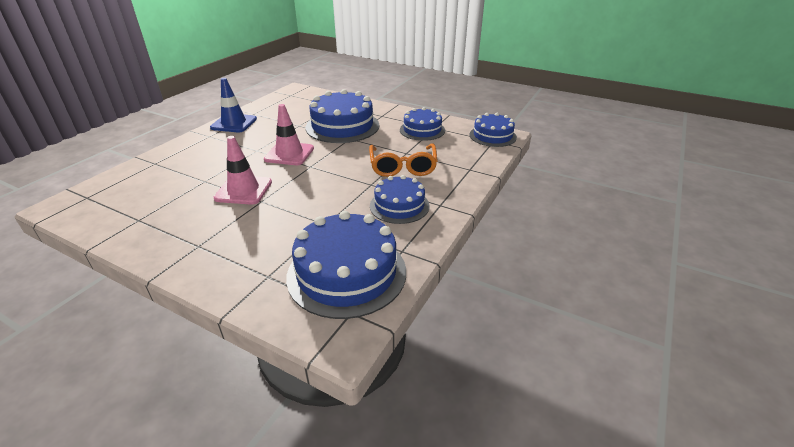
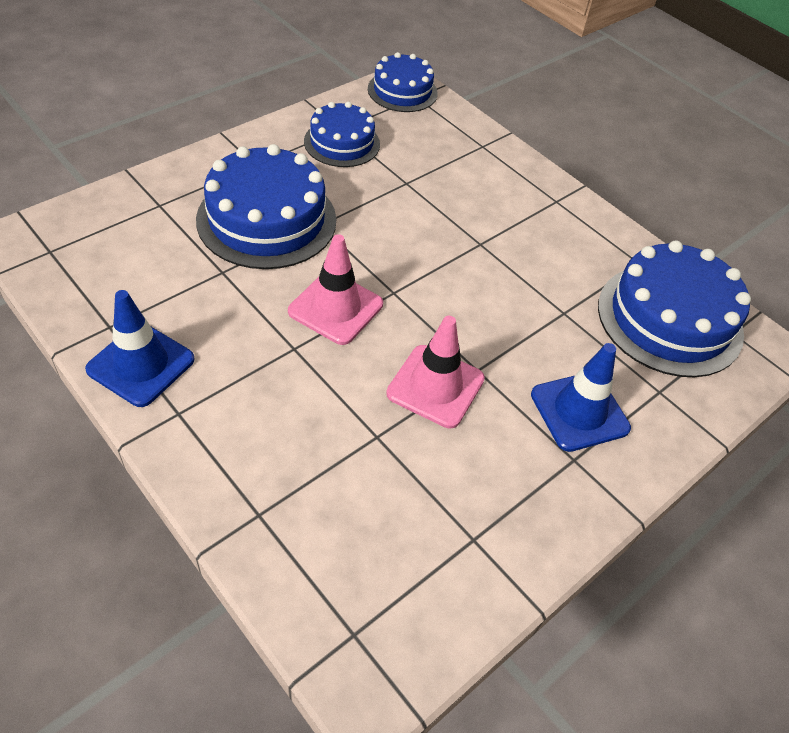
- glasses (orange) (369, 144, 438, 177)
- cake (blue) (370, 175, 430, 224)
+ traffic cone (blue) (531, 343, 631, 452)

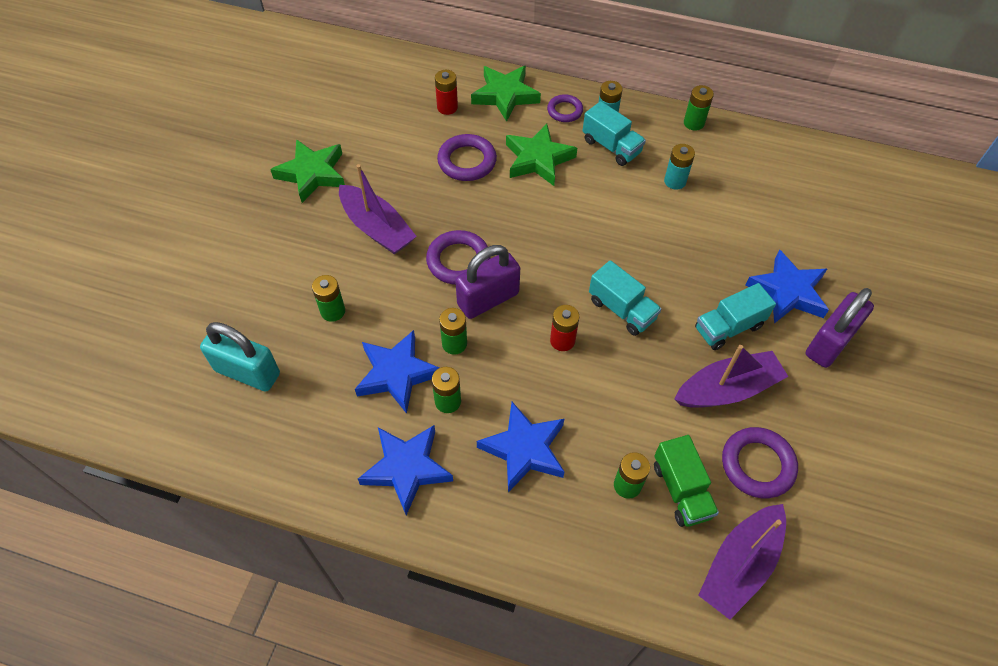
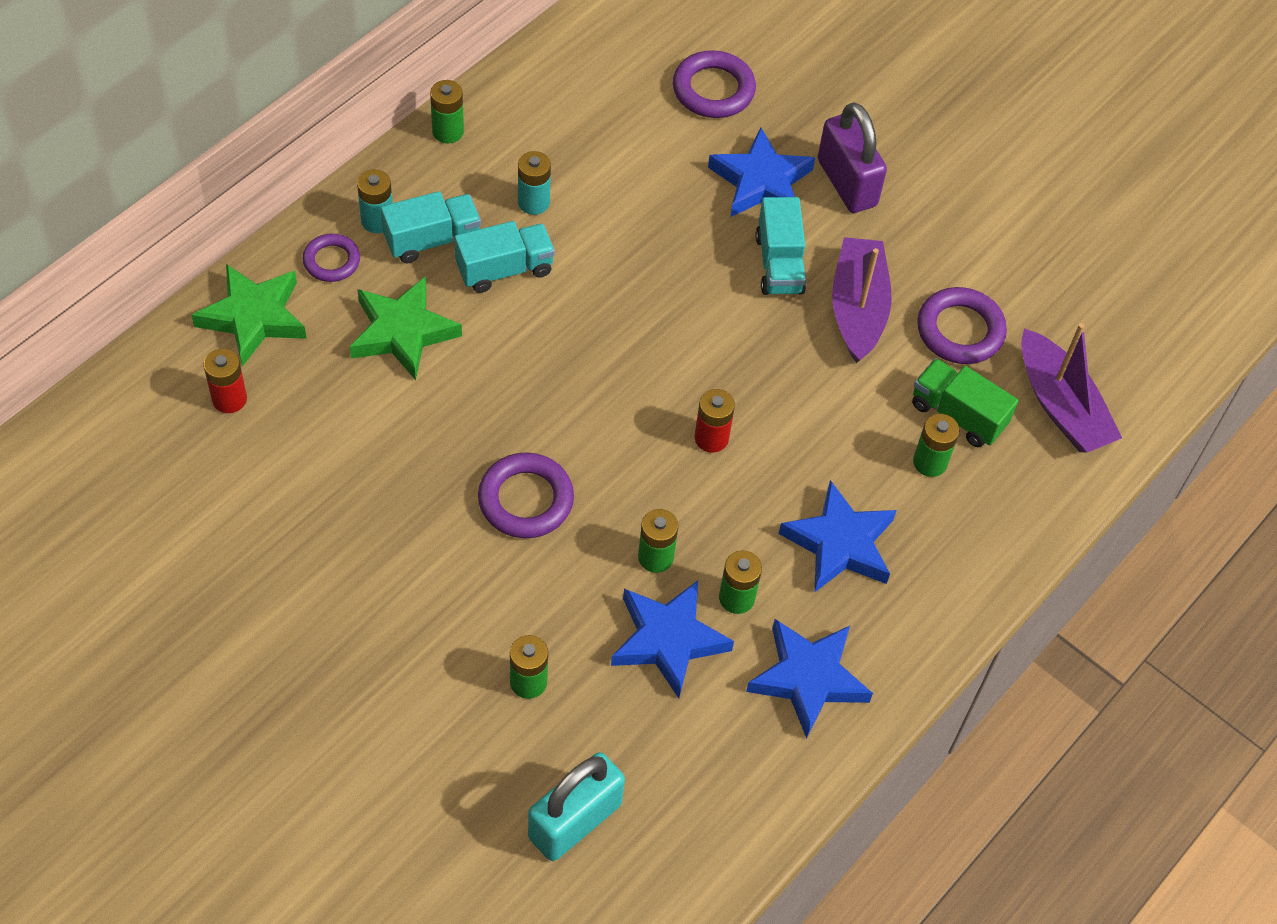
~ ring (purple) (437, 134, 497, 181) to (673, 50, 756, 118)
- star (green) (270, 139, 345, 203)
- boat (purple) (339, 164, 417, 254)
- padlock (purple) (455, 245, 520, 319)
~ truck (turquoise) (589, 260, 661, 336) to (455, 221, 555, 293)
~ truck (green) (654, 435, 719, 527) = (912, 358, 1019, 447) 150 degrees counterclockwise

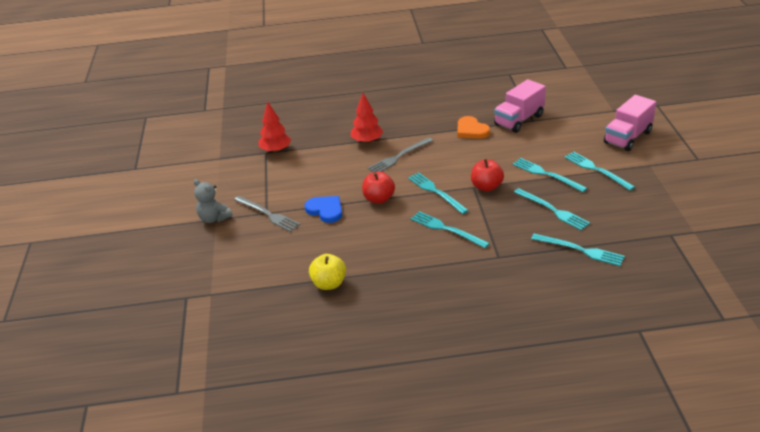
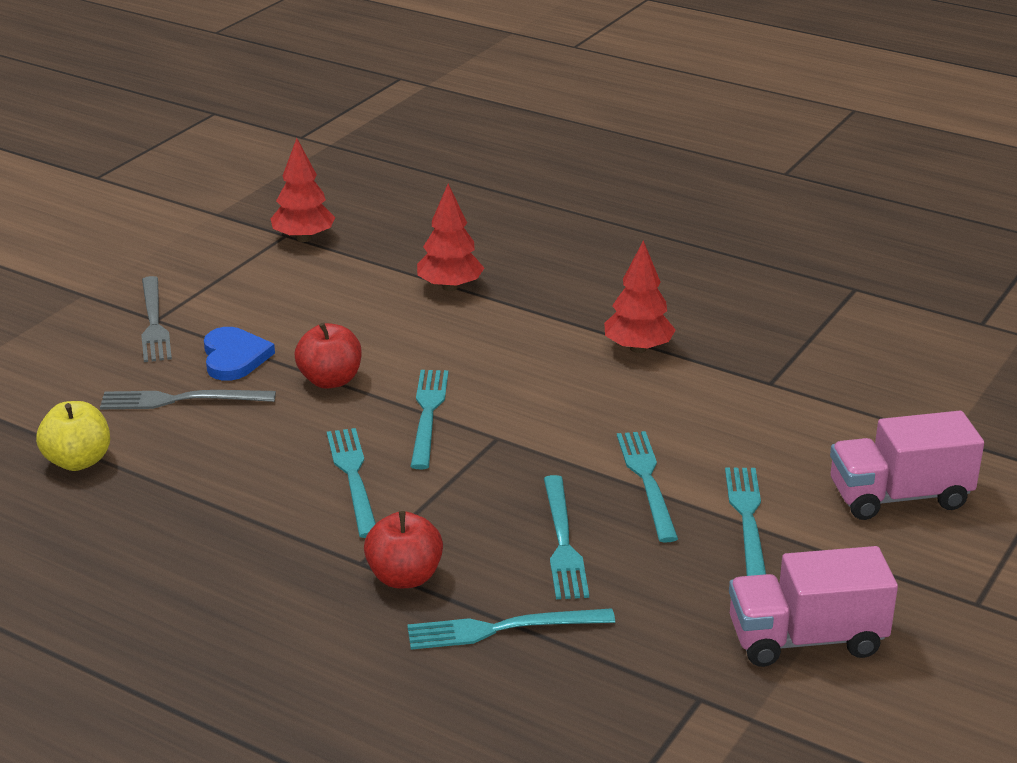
~ truck (pink) (494, 79, 546, 133) to (729, 546, 898, 667)
~ heart (orange) (457, 116, 490, 139) to tree (red) (604, 240, 676, 353)
~ fork (grey) (368, 137, 433, 172) to (100, 390, 276, 409)
~ apple (red) (471, 159, 504, 192) to (364, 511, 443, 588)
- teddy bear (grey) (194, 179, 233, 223)
~ fork (turquoise) (531, 233, 625, 266) = (407, 608, 615, 650) 105 degrees clockwise

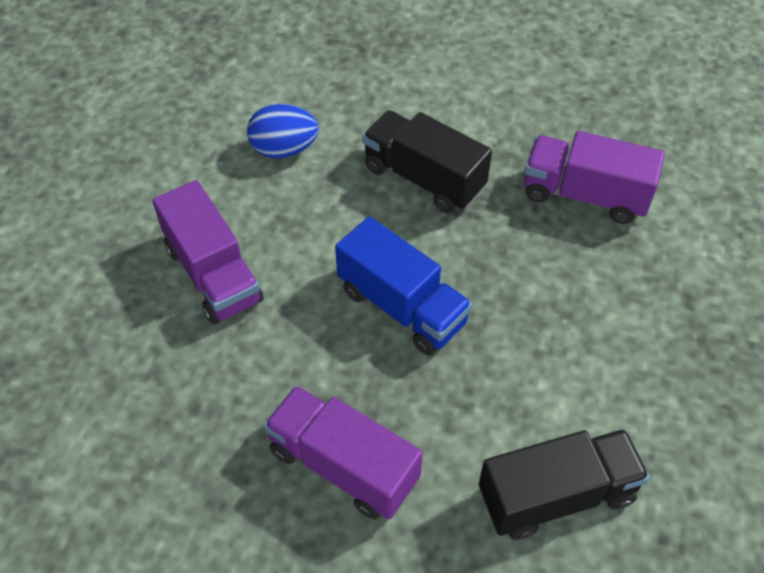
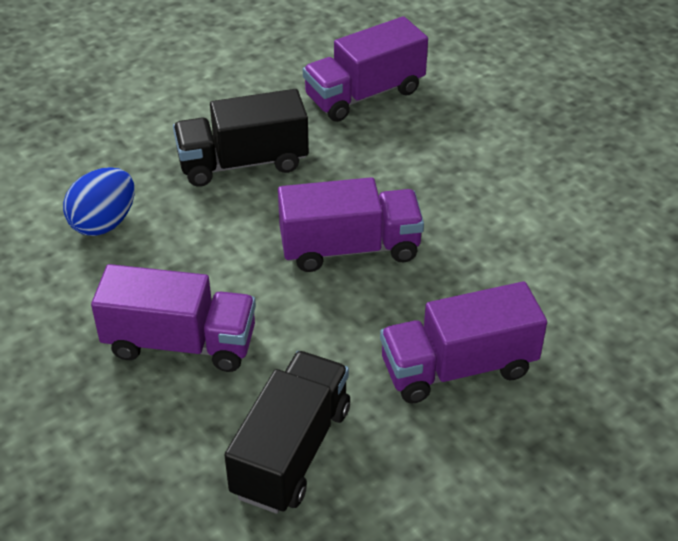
~ truck (blue) (335, 216, 472, 355) to truck (purple) (278, 177, 424, 272)
~ truck (black) (479, 429, 650, 540) to (224, 351, 350, 514)

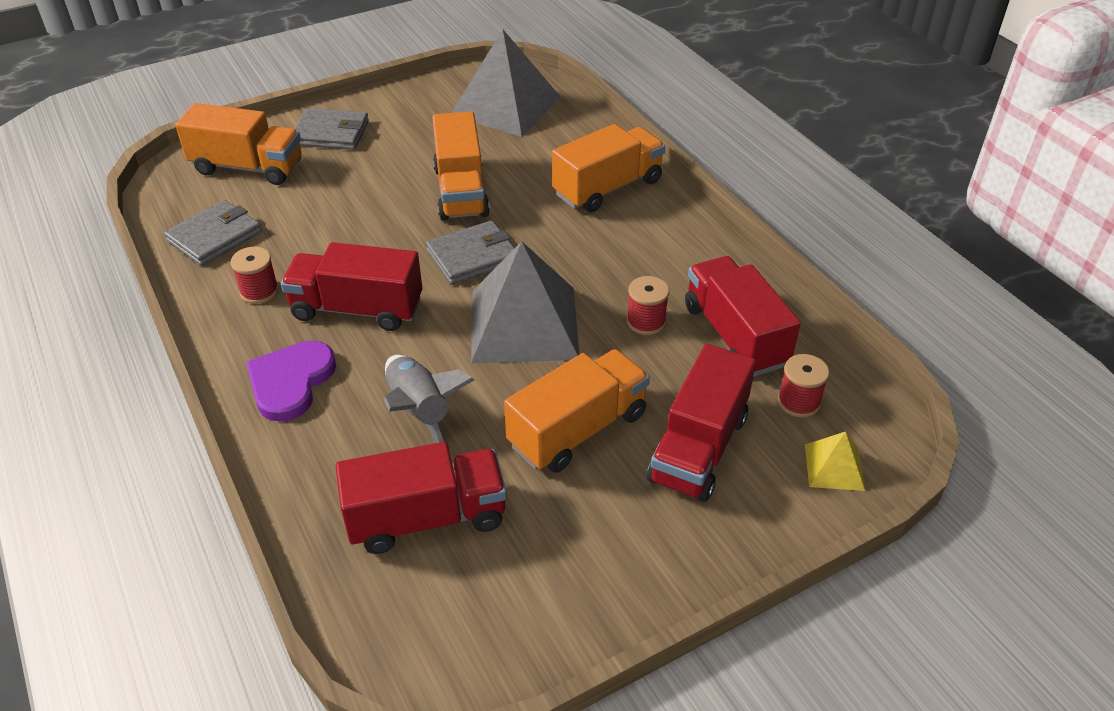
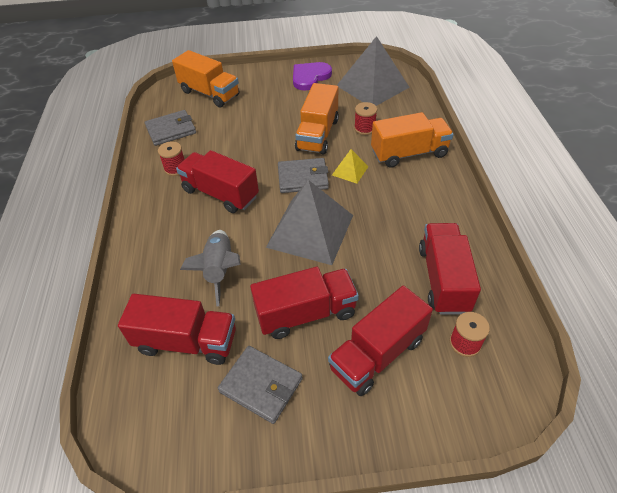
~ wallet (grey) (295, 108, 369, 150) to (218, 346, 303, 424)
~ spool (red) (627, 276, 669, 335) to (354, 102, 377, 135)
~ heart (purple) (246, 341, 336, 422) to (293, 62, 332, 91)
~ truck (orange) (504, 349, 650, 473) to truck (red) (250, 267, 359, 339)
~ pyramid (yellow) (805, 432, 865, 491) to (332, 149, 368, 183)

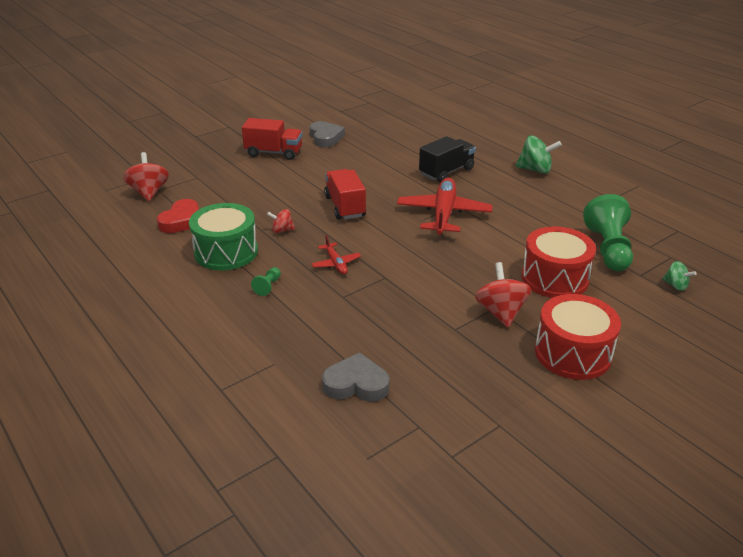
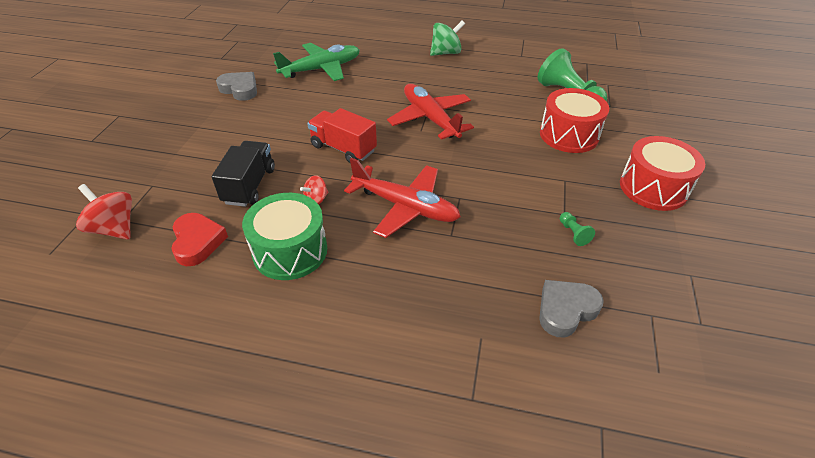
- truck (red) (242, 118, 303, 160)
~ truck (black) (419, 136, 476, 183) to (212, 141, 275, 207)
~ plane (red) (311, 235, 361, 274) = (344, 158, 461, 238) x2.06
- spinning top (green) (662, 261, 697, 291)
- spinning top (red) (475, 262, 531, 328)
~ pawn (green) (251, 267, 281, 296) to (560, 212, 595, 246)
+ plane (green) (273, 43, 360, 81)

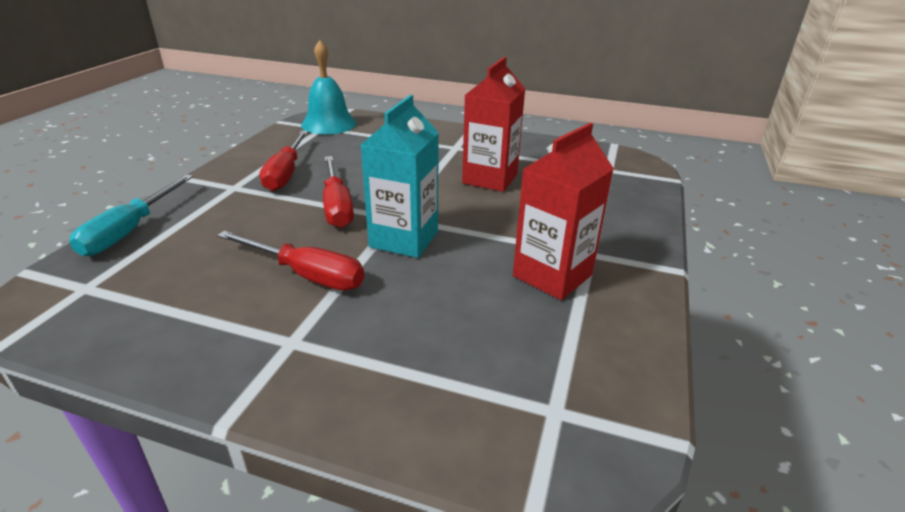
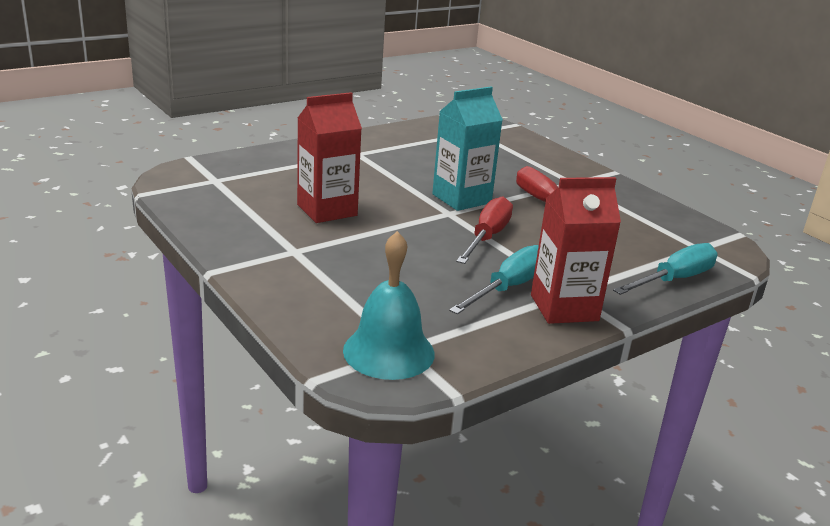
~ carton (red) (513, 123, 614, 300) to (531, 177, 621, 324)
~ screwdriver (red) (260, 131, 308, 191) to screwdriver (turquoise) (449, 245, 539, 314)

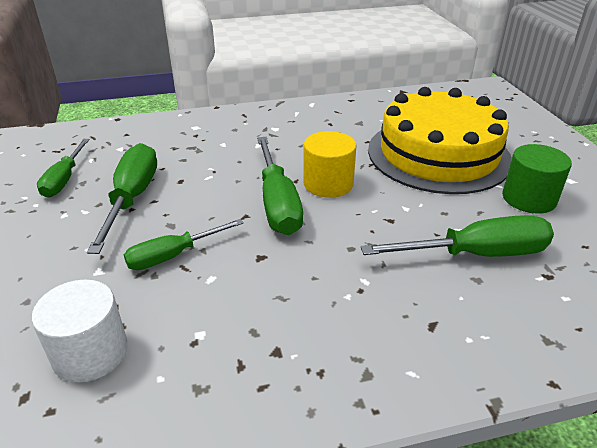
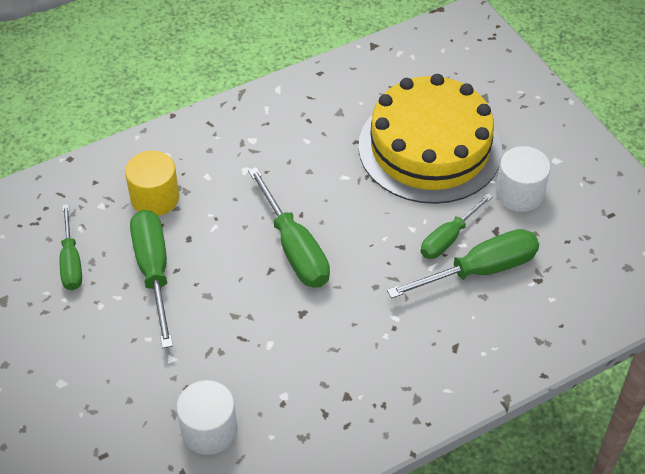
~ cylinder (yellow) (303, 131, 357, 198) to (125, 150, 179, 216)
~ cylinder (green) (502, 144, 572, 214) to cylinder (white) (496, 146, 550, 212)
~ screwdriver (green) (124, 219, 244, 270) to (420, 193, 493, 259)

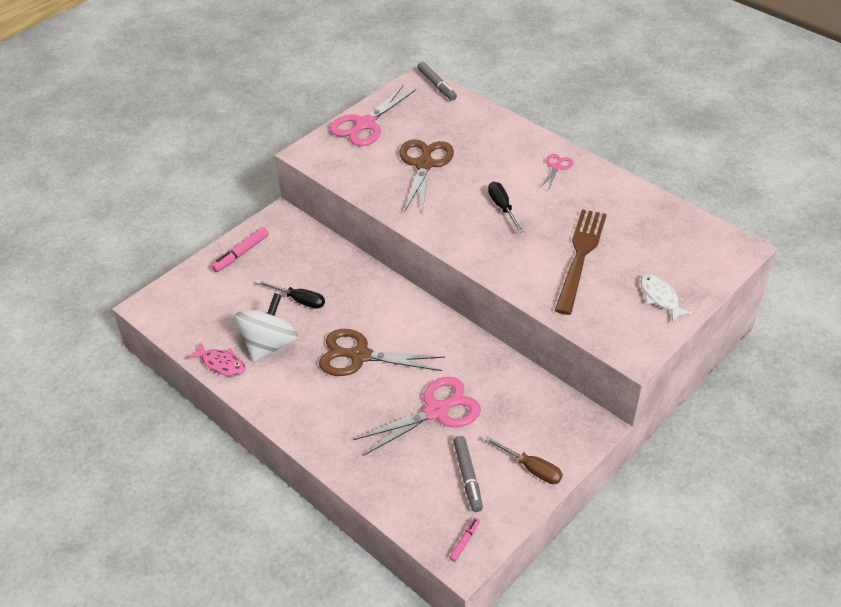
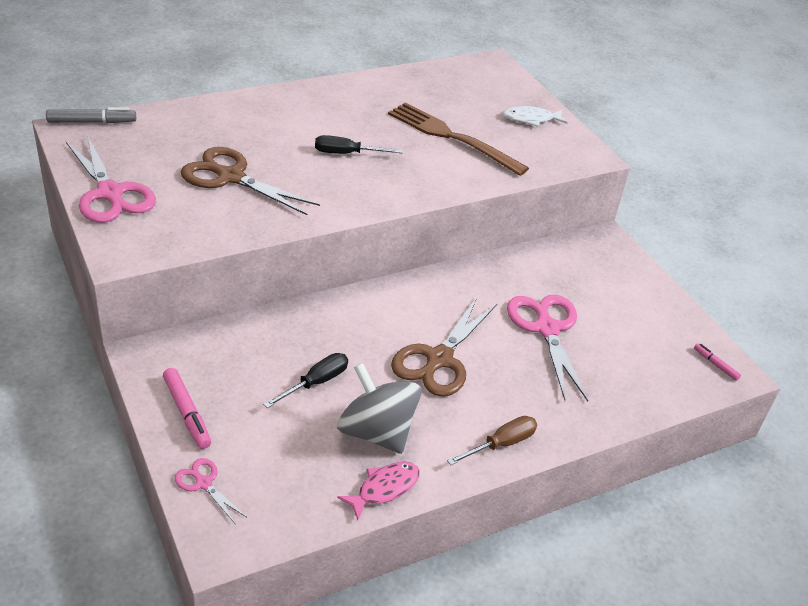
~ scissors (pink) (540, 154, 573, 190) to (174, 458, 246, 525)
~ spinning top (white) (234, 293, 299, 362) to spinning top (grey) (337, 363, 421, 454)
- marker (grey) (453, 436, 483, 512)
~ screwdriver (brown) (485, 436, 563, 484) to (447, 416, 537, 465)

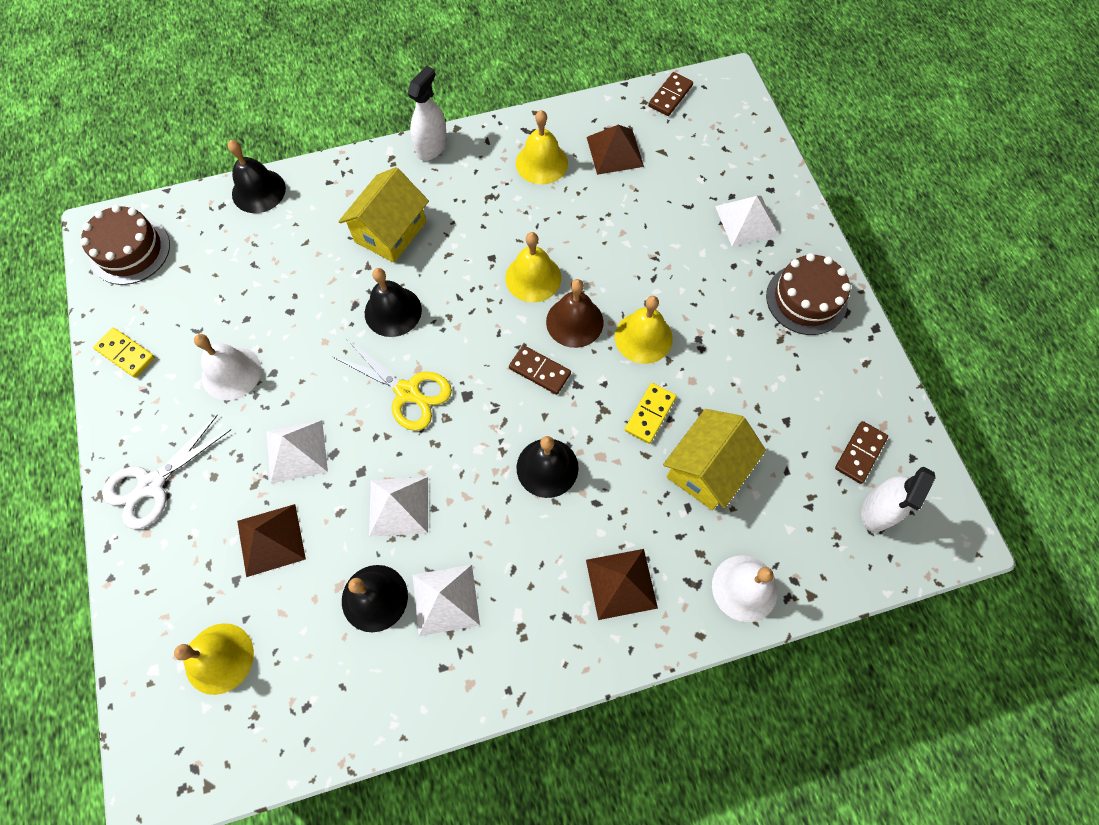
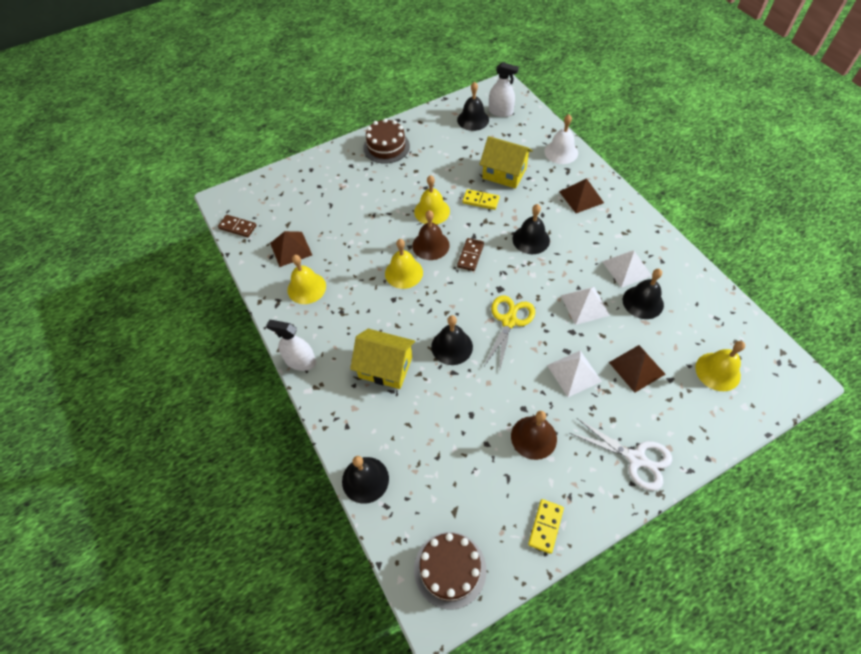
- pyramid (white) (715, 196, 779, 247)
~ bell (white) (194, 334, 261, 400) to bell (brown) (511, 411, 557, 460)
~ domino (brown) (835, 421, 888, 484) to bell (black) (457, 82, 489, 131)

